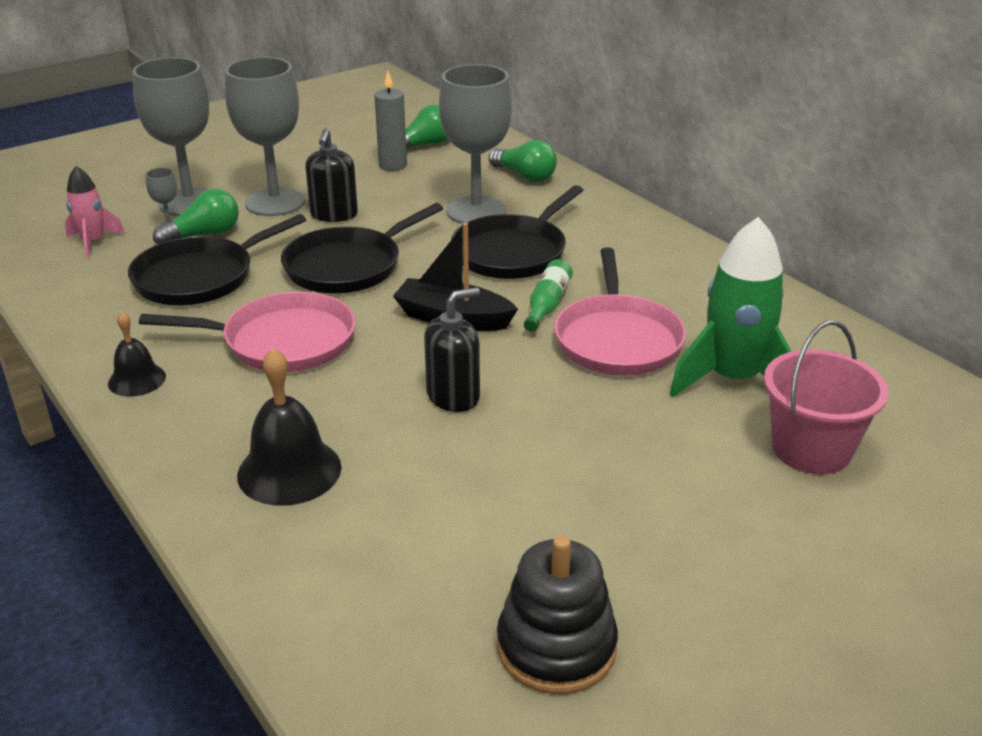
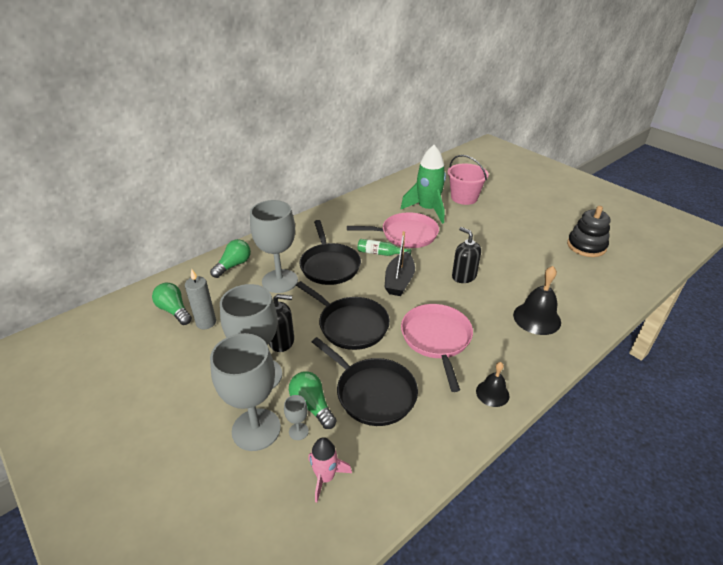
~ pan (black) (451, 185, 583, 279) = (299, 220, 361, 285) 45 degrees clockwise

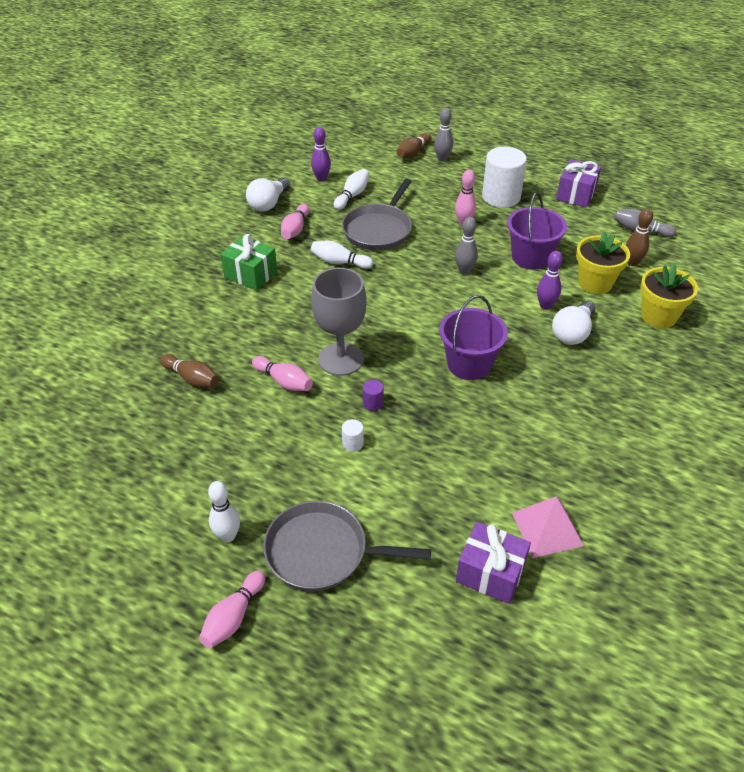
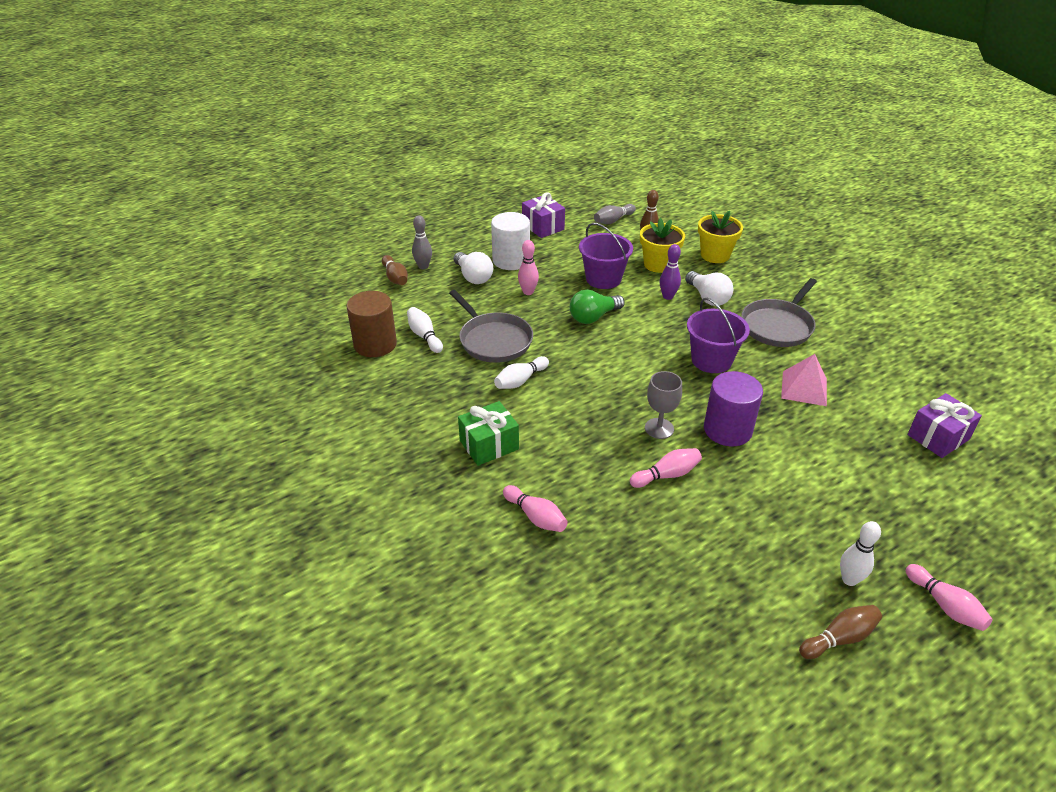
~ bowling pin (purple) (311, 127, 331, 181) to cylinder (brown) (346, 291, 397, 357)
~ light bulb (white) (246, 177, 290, 211) to (454, 252, 493, 284)
~ bowling pin (pink) (281, 204, 309, 239) to (503, 485, 568, 532)
~ bowling pin (grey) (455, 217, 478, 275) to light bulb (green) (570, 289, 625, 324)
~ goblet (grey) (311, 268, 367, 376) = (645, 371, 682, 439) x0.63
~ bowling pin (brown) (160, 354, 219, 388) to (799, 605, 882, 659)
~ cylinder (purple) (363, 380, 384, 411) = (704, 371, 763, 446) x2.46
- cylinder (white) (342, 419, 364, 452)
~ pyramid (pink) (512, 496, 584, 558) to (781, 354, 827, 406)
~ pan (grey) (263, 501, 431, 591) to (741, 278, 817, 347)

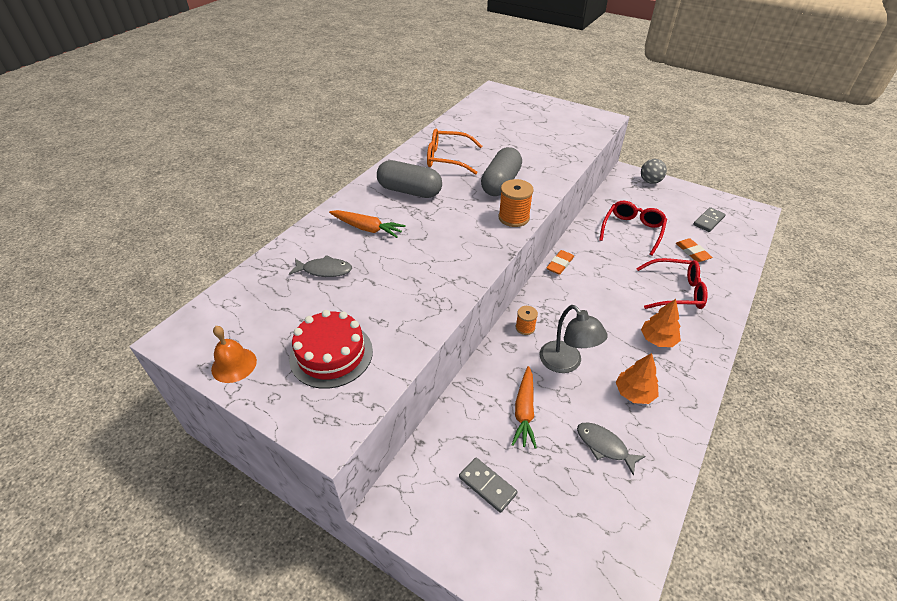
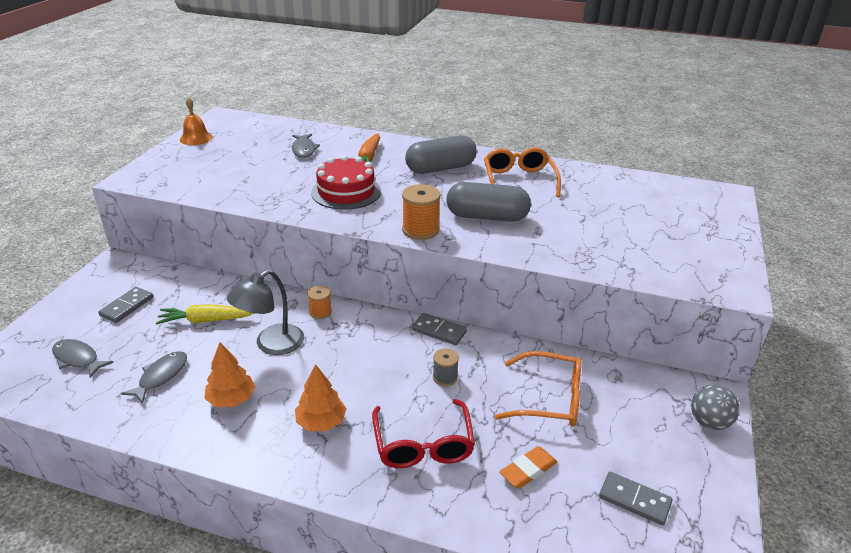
~ capsule (grey) (377, 160, 442, 198) = (405, 135, 477, 174) 60 degrees clockwise
~ glasses (red) (599, 201, 667, 256) to glasses (orange) (495, 351, 581, 426)
~ eraser (orange) (546, 250, 574, 275) to domino (grey) (412, 313, 467, 345)
~ cake (red) (289, 310, 373, 389) to (311, 155, 381, 210)
~ carrot (orange) (512, 366, 537, 449) to carrot (yellow) (156, 304, 255, 325)
+ fish (grey) (52, 339, 113, 378)
+ spool (grey) (433, 348, 459, 386)

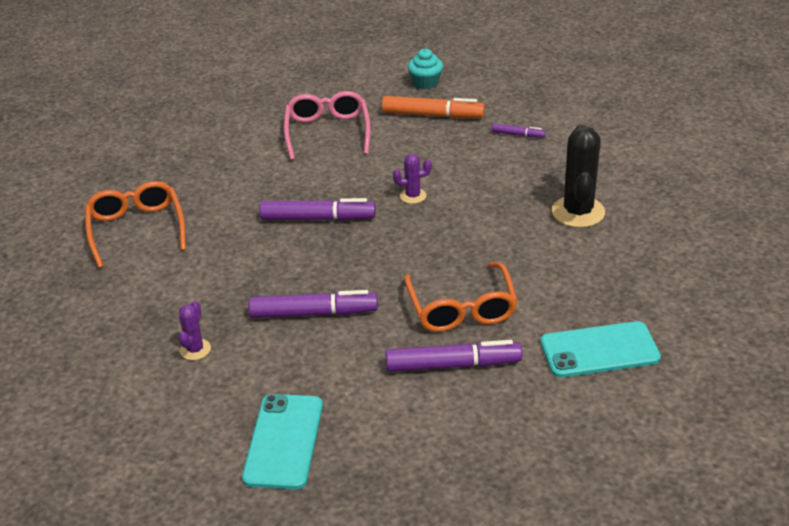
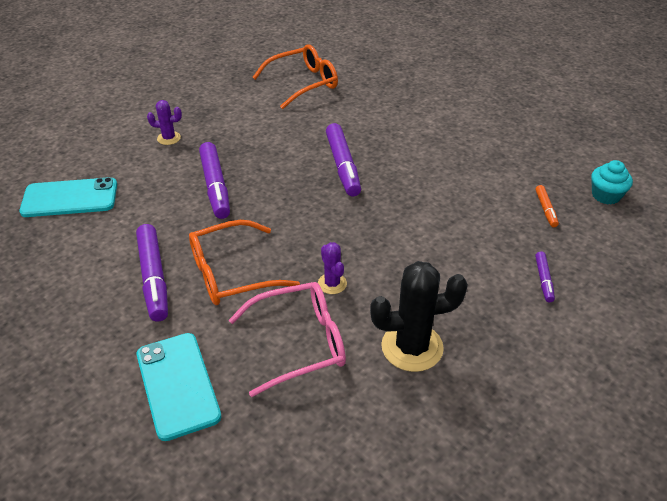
~ glasses (pink) (284, 91, 370, 160) to (229, 282, 346, 397)
~ marker (orange) (382, 96, 485, 118) = (535, 185, 559, 227) x0.51
~ cactus (purple) (393, 154, 432, 204) to (318, 242, 347, 294)

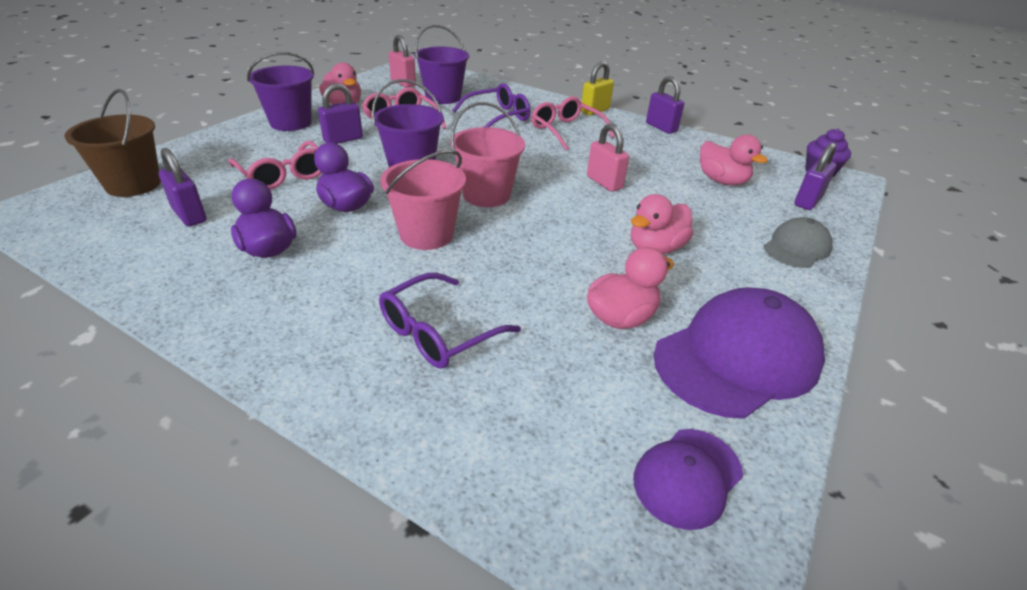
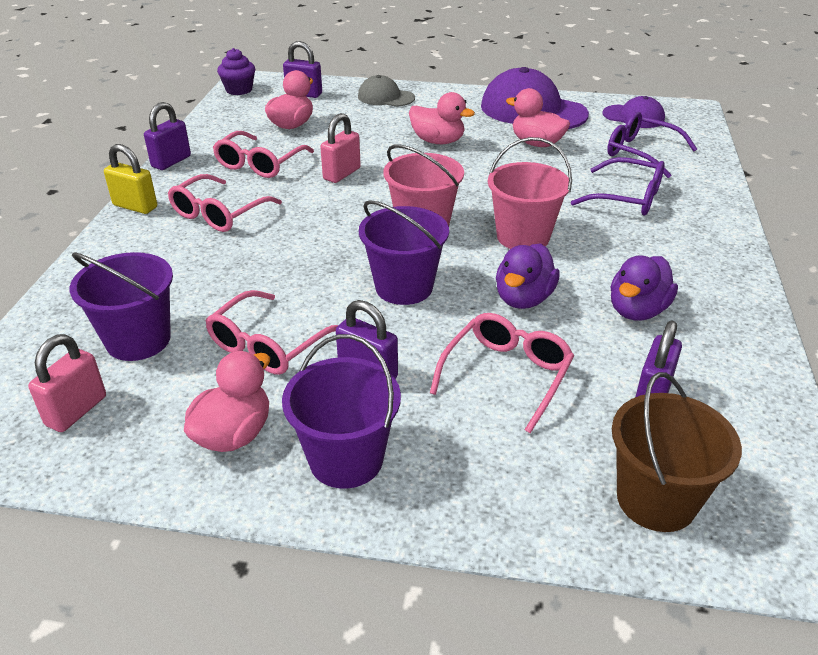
~ glasses (purple) (452, 83, 530, 127) to (607, 111, 697, 178)
+ glasses (pink) (213, 131, 314, 178)

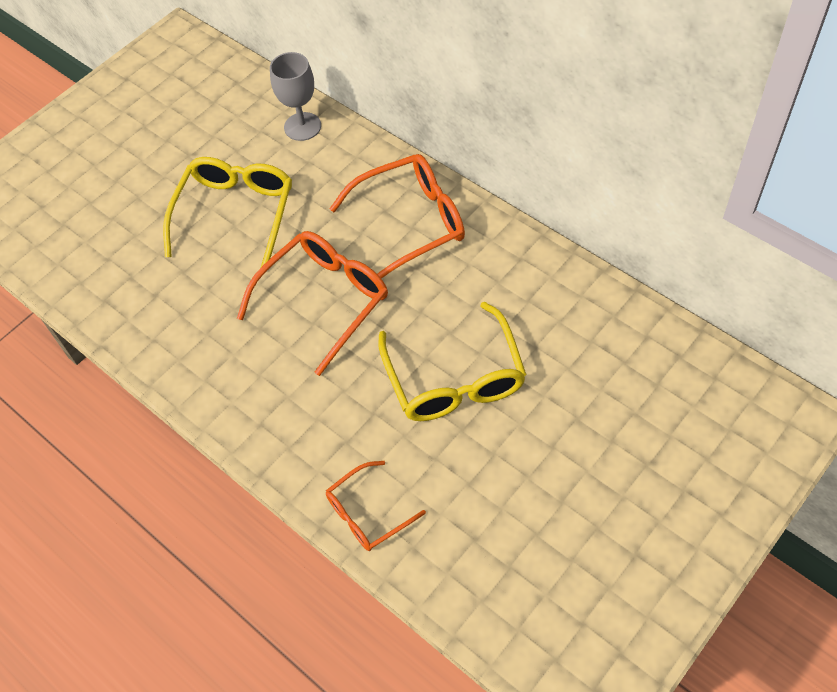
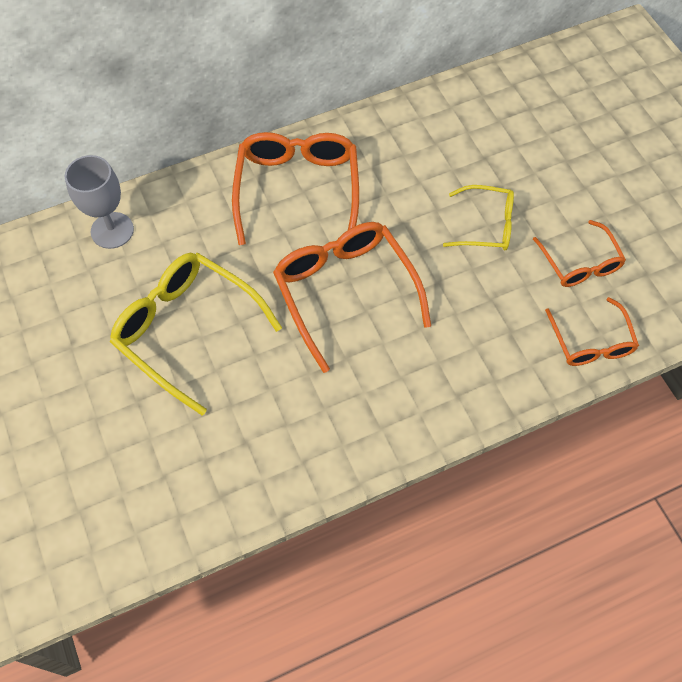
~ glasses (yellow) (378, 302, 526, 421) = (443, 185, 514, 251) x0.58
+ glasses (orange) (533, 220, 626, 287)

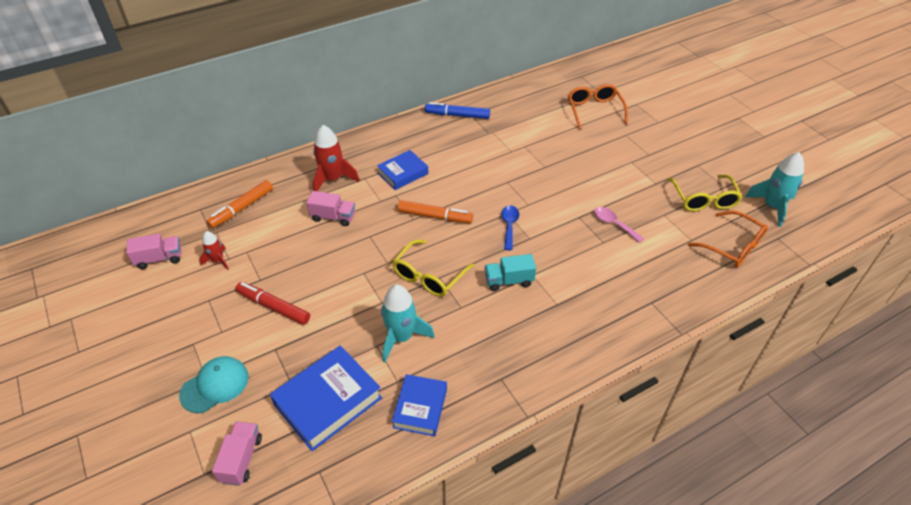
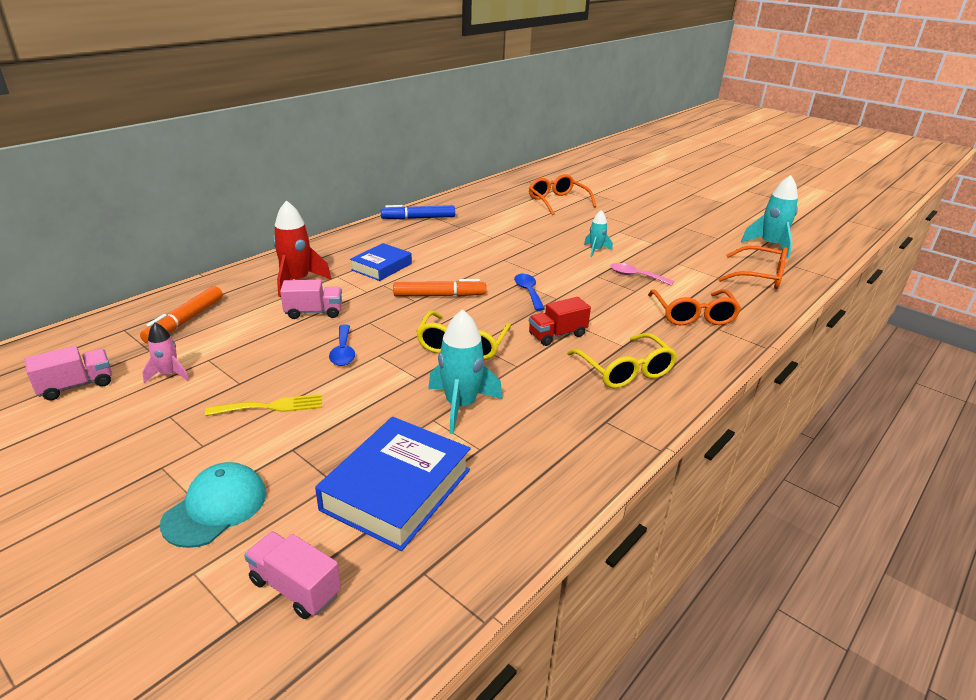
~ glasses (yellow) (667, 175, 742, 211) to (567, 333, 677, 388)
~ rocket (red) (199, 231, 229, 270) to rocket (pink) (142, 323, 189, 383)
~ truck (turquoise) (485, 254, 536, 291) to truck (red) (529, 297, 591, 346)
~ marker (red) (236, 282, 310, 325) to fork (yellow) (205, 394, 322, 416)
- book (blue) (392, 374, 447, 436)
~ truck (pink) (212, 421, 262, 486) = (244, 531, 341, 619) 45 degrees counterclockwise
+ rocket (turquoise) (584, 210, 613, 257)
+ glasses (orange) (648, 289, 741, 325)
+ spoon (blue) (329, 324, 355, 366)

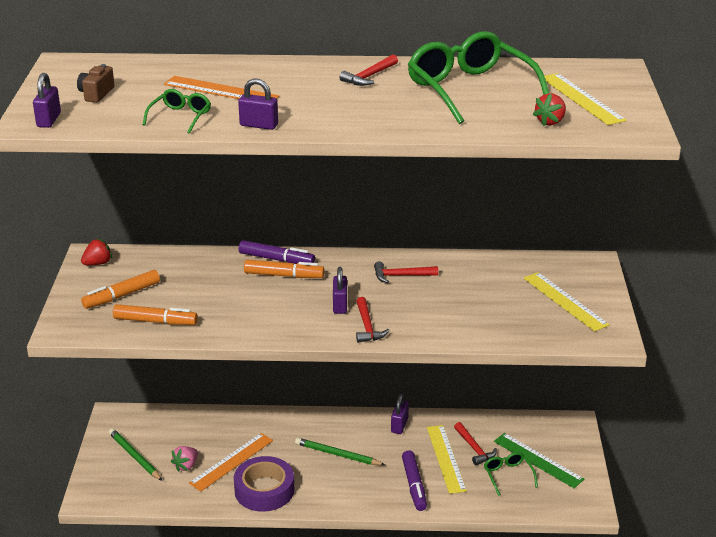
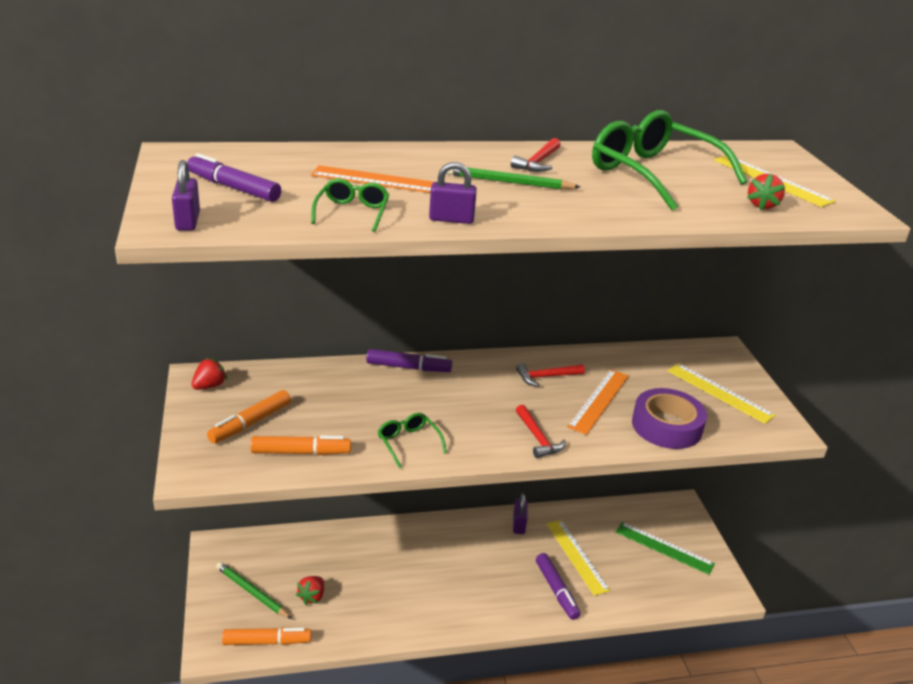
~ camera (brown) (77, 64, 115, 103) to marker (purple) (187, 153, 281, 202)
~ marker (orange) (244, 260, 324, 278) to (222, 627, 311, 645)
- padlock (purple) (333, 267, 347, 314)
- hammer (red) (454, 422, 497, 465)
~ ruler (orange) (189, 433, 273, 492) to (567, 369, 629, 435)
~ pencil (green) (295, 438, 385, 465) to (446, 167, 580, 189)
~ strawberry (pink) (171, 446, 198, 472) to strawberry (red) (296, 576, 324, 605)
~ glasses (green) (484, 452, 538, 496) to (377, 413, 447, 468)
~ tape (purple) (234, 456, 294, 512) to (632, 388, 707, 449)

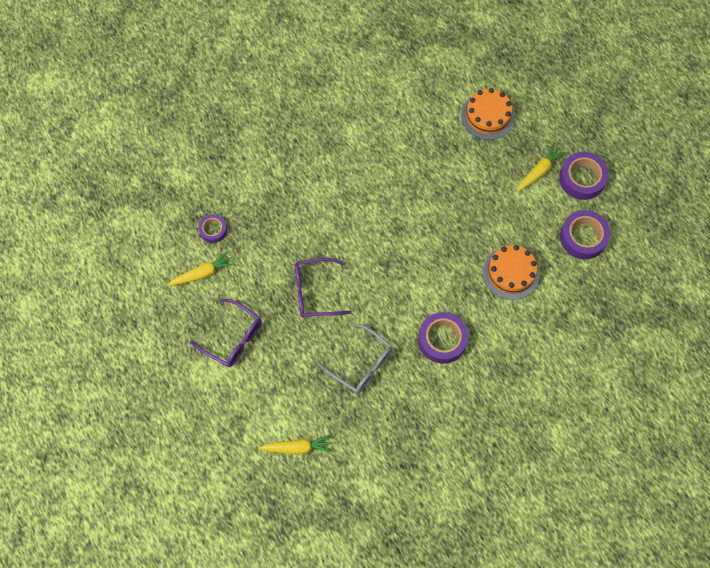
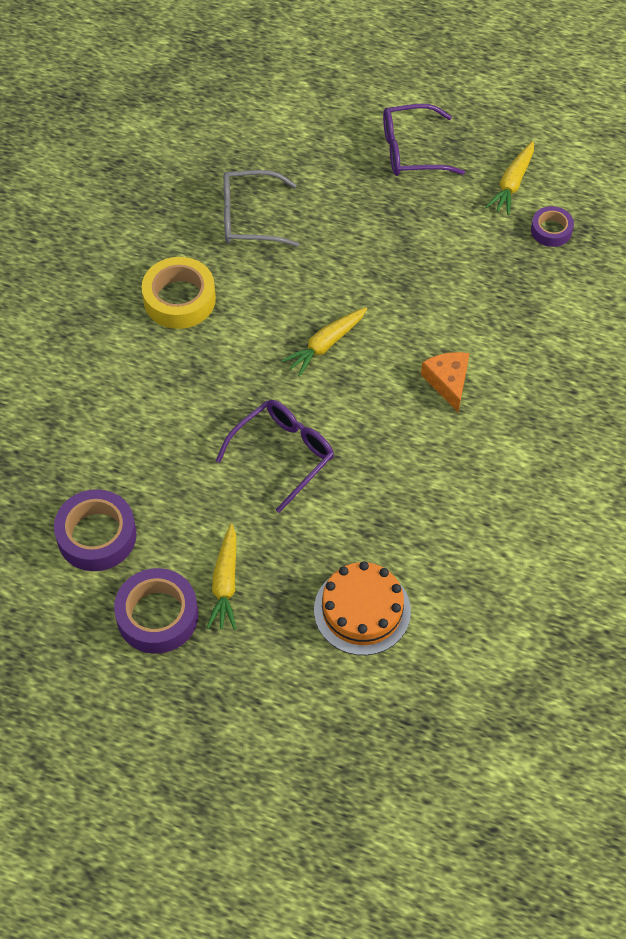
- cake (orange) (483, 245, 540, 300)
~ glasses (purple) (295, 258, 351, 317) to (216, 400, 334, 513)
~ tape (purple) (418, 312, 469, 364) to tape (yellow) (142, 257, 216, 329)
~ carrot (yellow) (258, 434, 332, 454) to (281, 307, 367, 377)
+ cheese (orange) (421, 352, 469, 412)

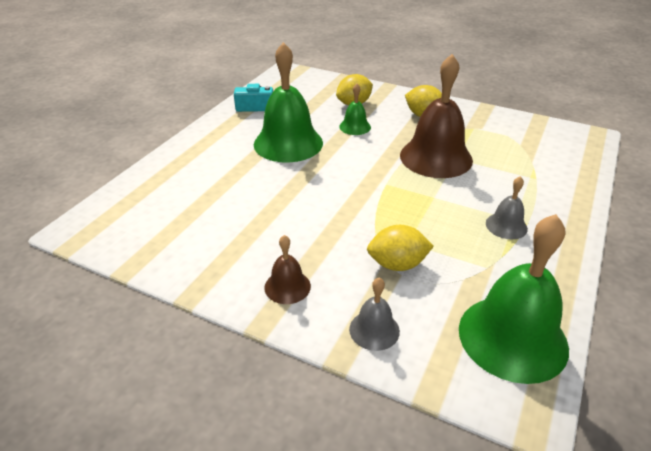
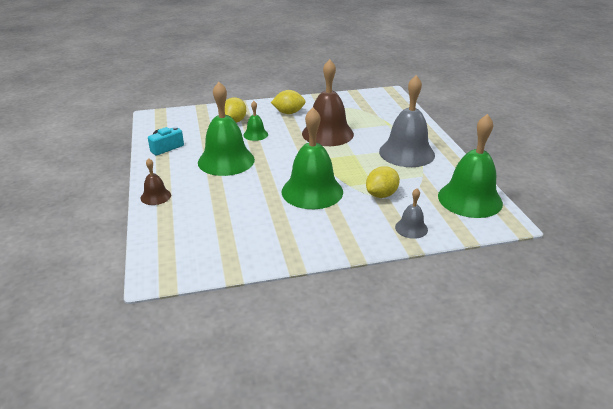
~ bell (grey) (486, 176, 528, 239) = (379, 75, 435, 167) x2.09
~ bell (brown) (264, 235, 311, 304) to (141, 158, 171, 205)
+ bell (green) (282, 108, 343, 209)

